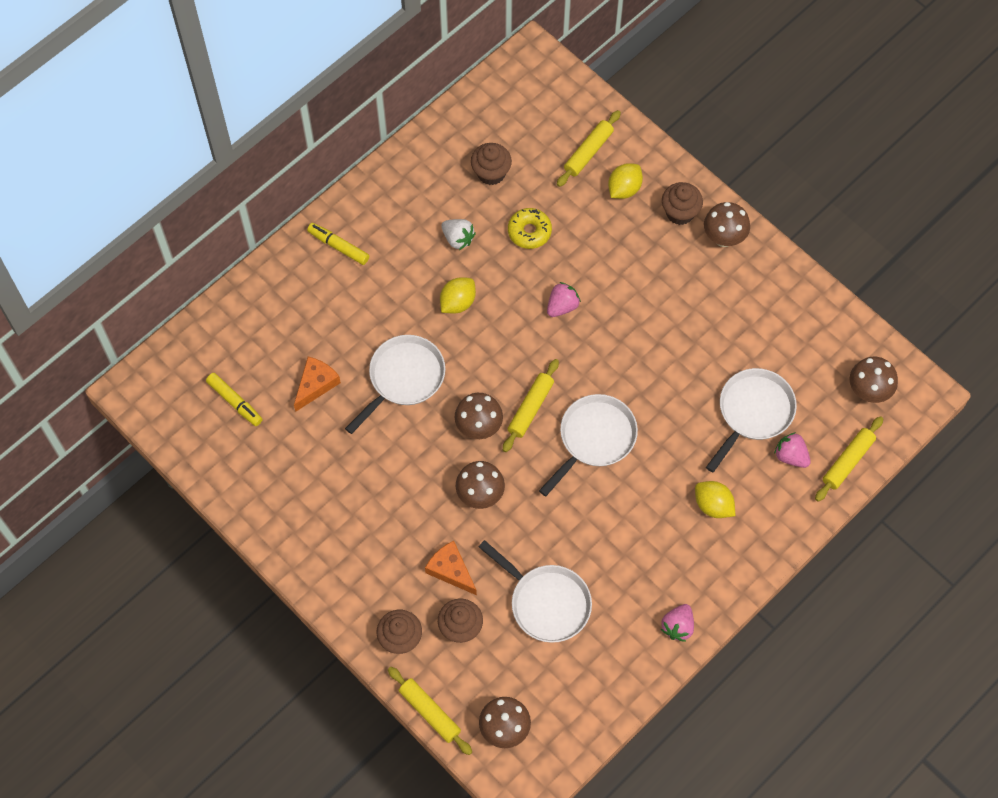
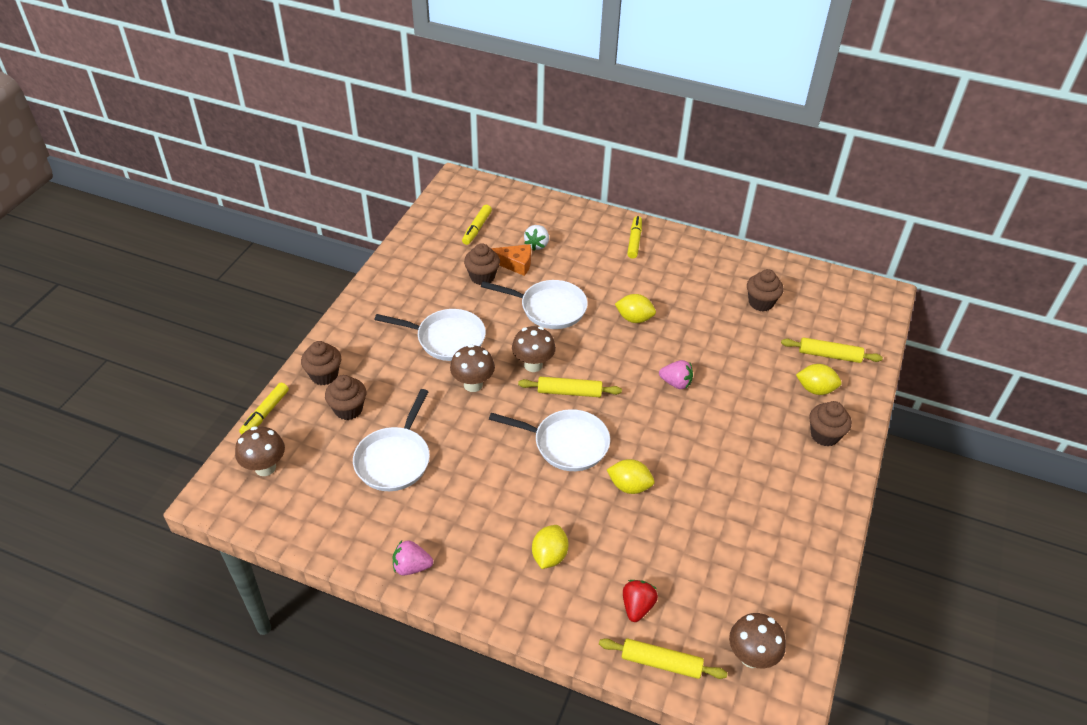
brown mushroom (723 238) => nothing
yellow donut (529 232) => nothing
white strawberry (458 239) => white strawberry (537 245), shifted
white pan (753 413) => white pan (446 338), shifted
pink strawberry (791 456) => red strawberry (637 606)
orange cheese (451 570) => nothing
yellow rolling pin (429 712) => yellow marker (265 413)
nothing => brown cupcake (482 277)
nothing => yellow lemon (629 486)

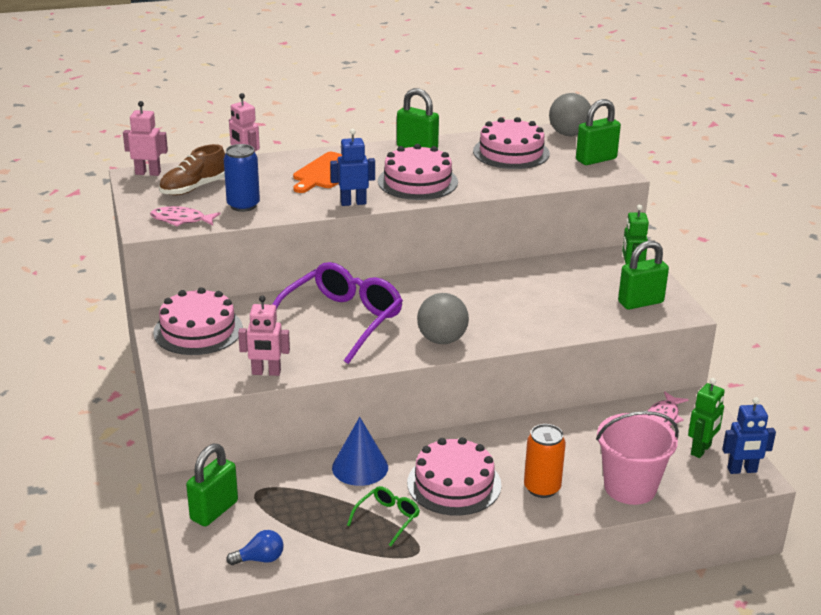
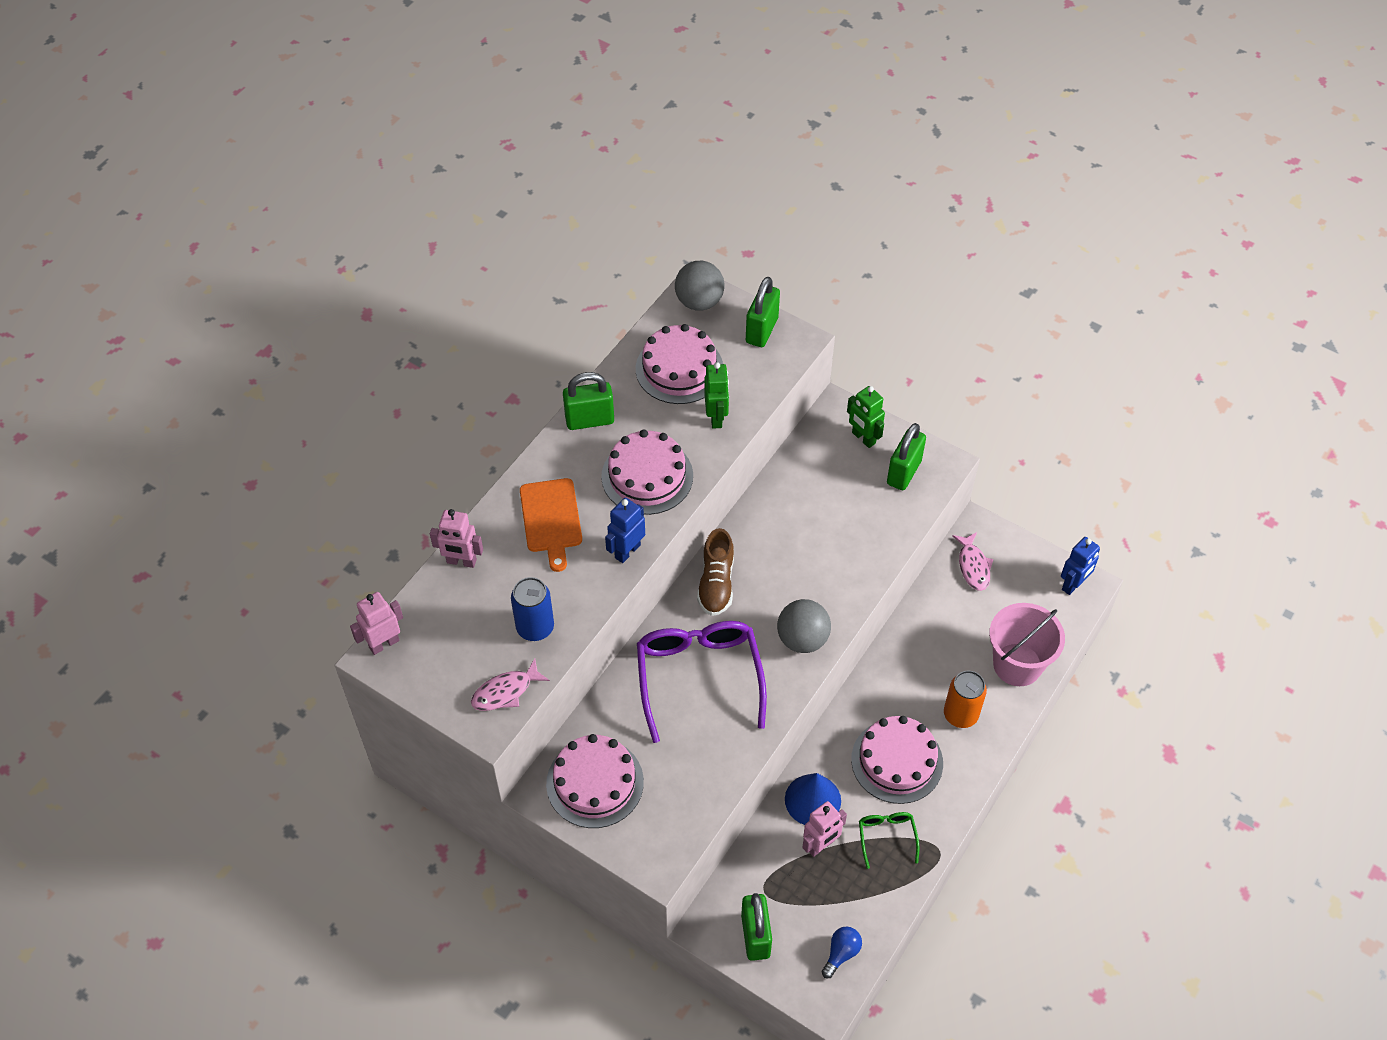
brown shoe (193 188) => brown shoe (716 583), shifted
pink robot (266 372) => pink robot (821 845), shifted
green robot (701 450) => green robot (716 417), shifted

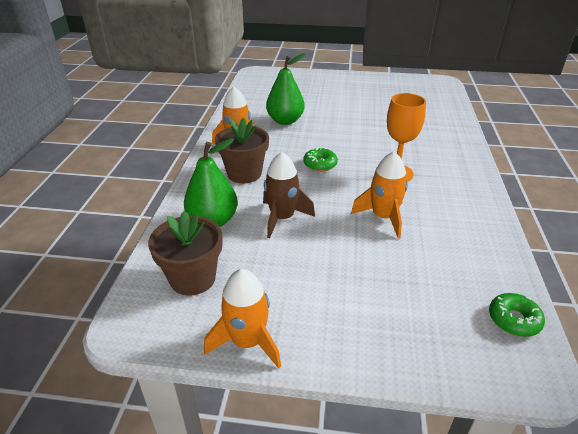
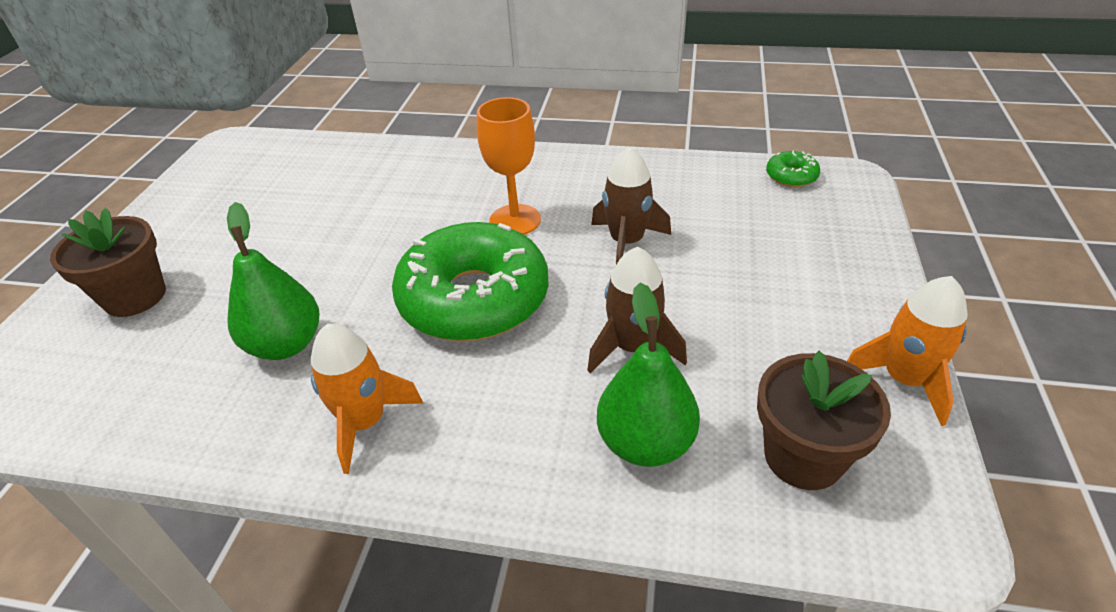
brown flower pot (244 173) => brown flower pot (135 297), shifted
green donut (320 164) => green donut (474 299), x2.48
orange rocket (383 217) => brown rocket (626 242)

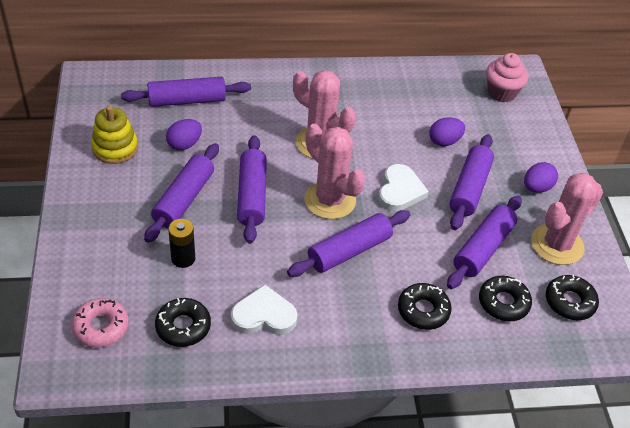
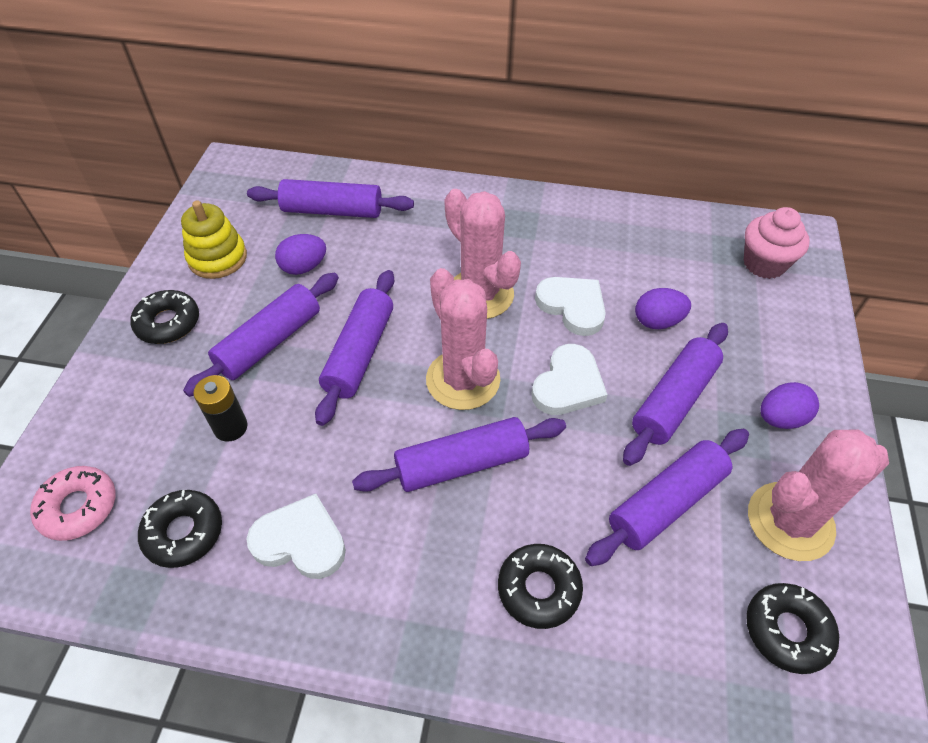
black donut (503 303) => black donut (168 323), shifted
nothing => white heart (572 306)

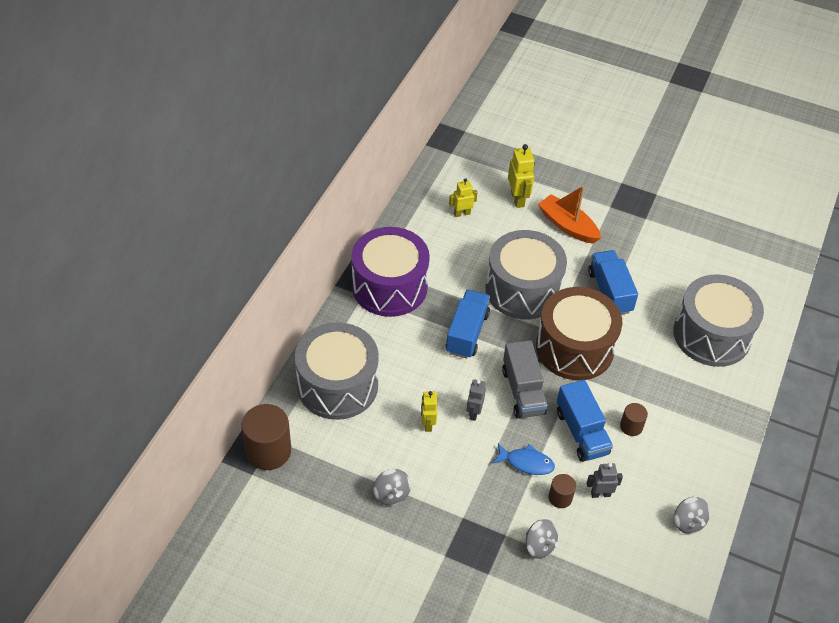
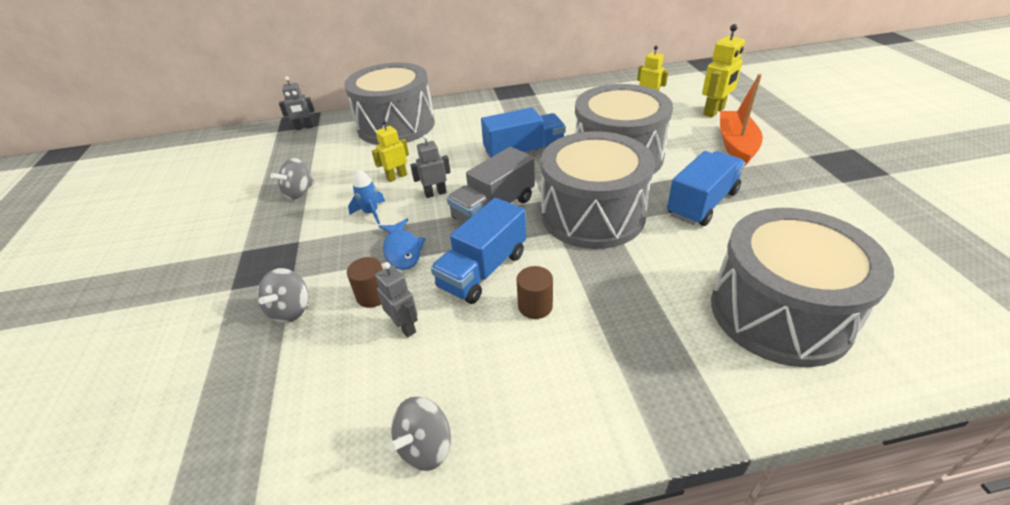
purple drum (389 286) => nothing
brown drum (574 348) => grey drum (592 215)
brown cylinder (268 451) => grey robot (304 128)
nothing => blue rocket (371 213)

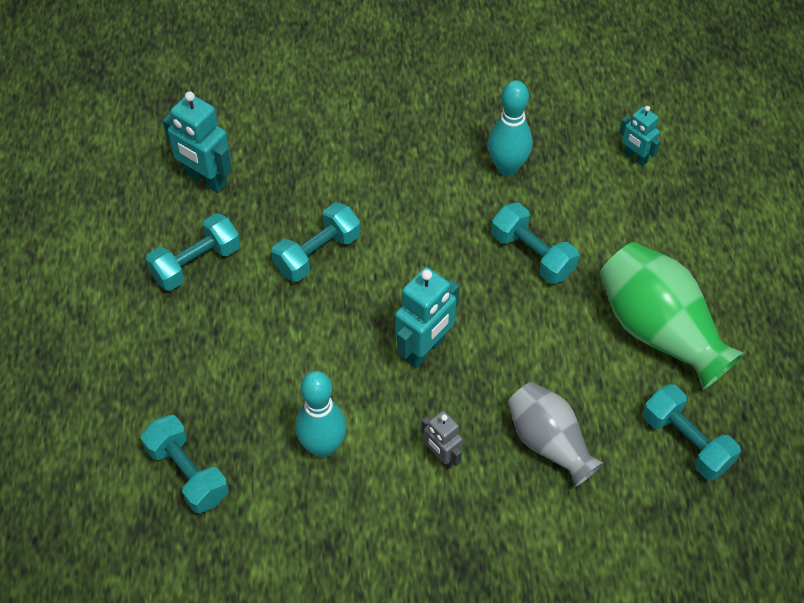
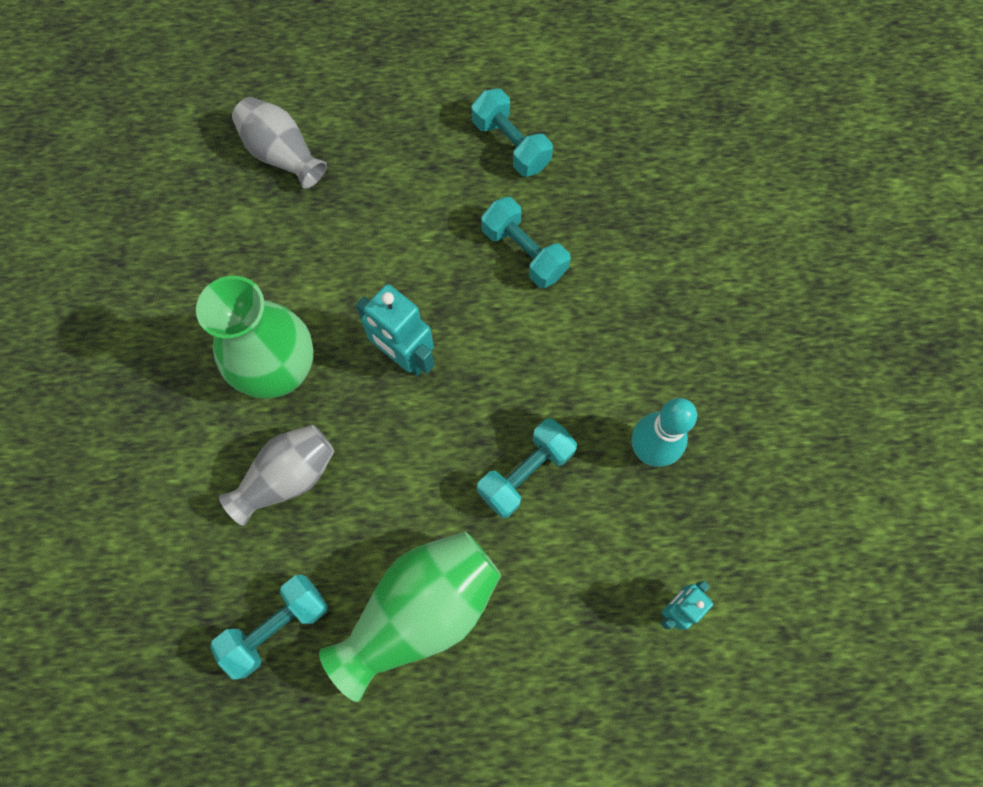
turquoise robot (206 179) => nothing
turquoise bowling pin (323 446) => nothing
grey robot (441 457) => green vase (280 371)
turquoise dumbbell (187 473) => grey vase (283 155)

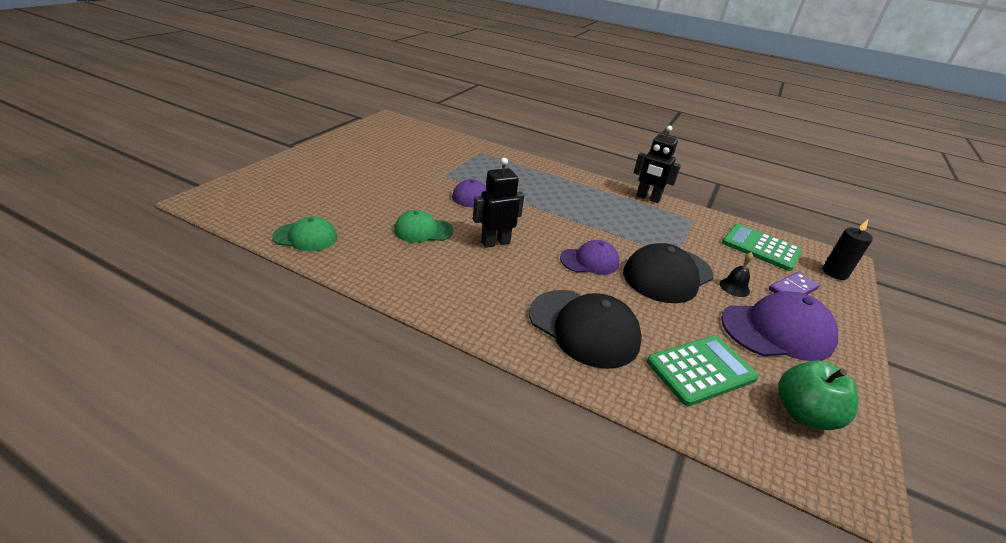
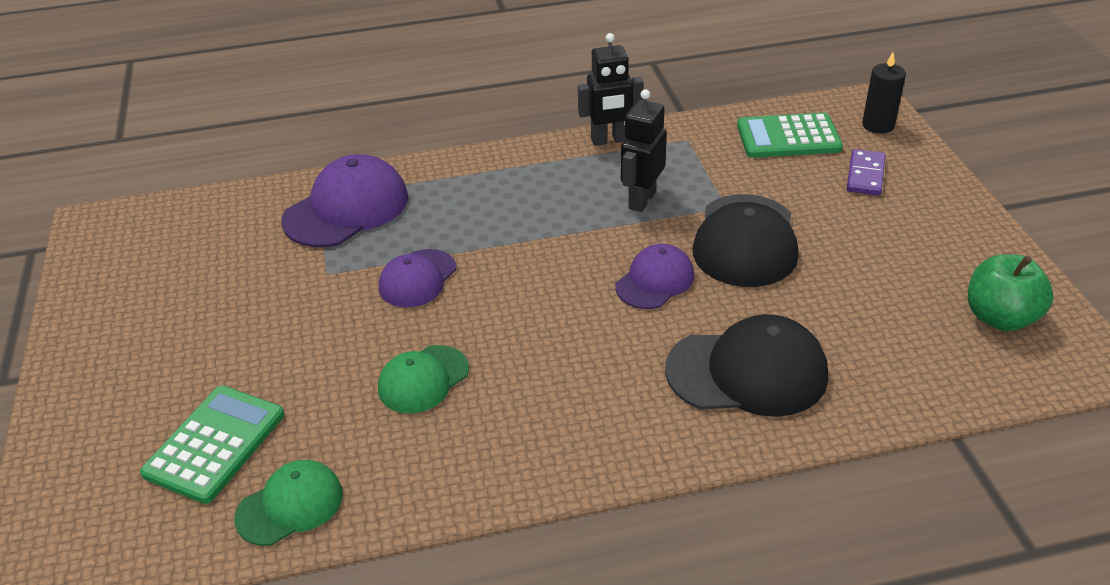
black robot (495 242) => black robot (641 200), shifted
black bell (734 287) => nothing
purple cap (777 331) => purple cap (346 208), shifted
green calculator (701 370) => green calculator (215 444), shifted

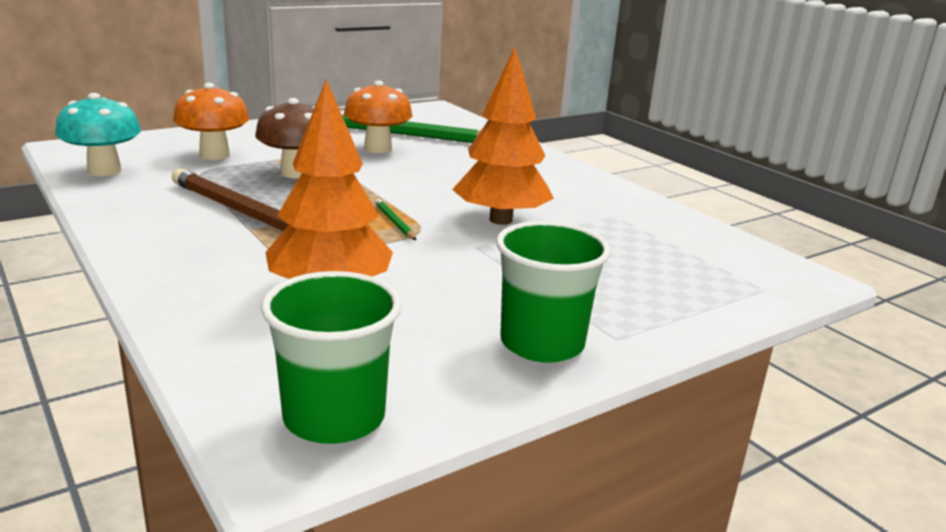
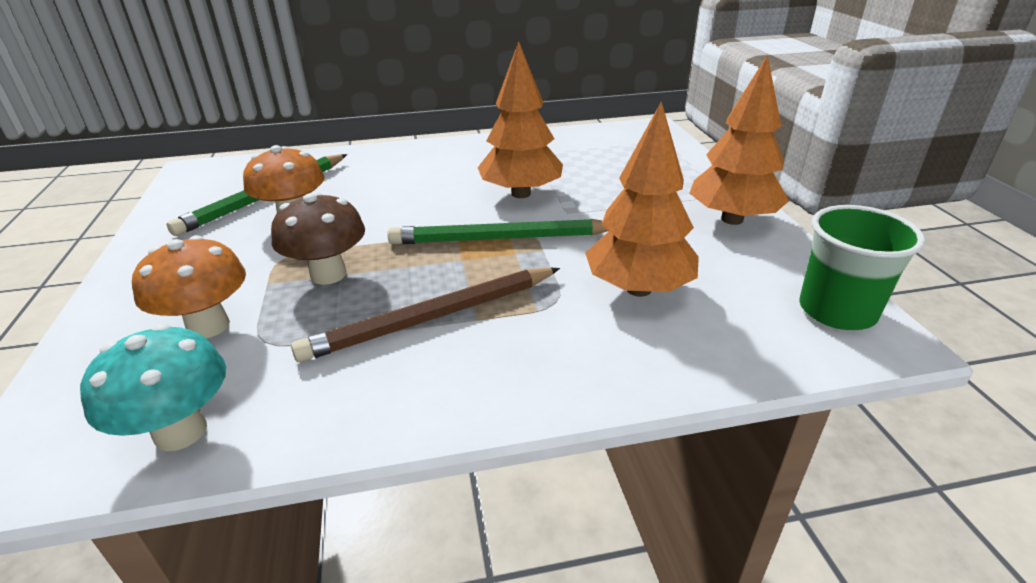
green pencil (394 222) => green pencil (501 238), x2.35
green cup (542 343) => orange tree (732 219)

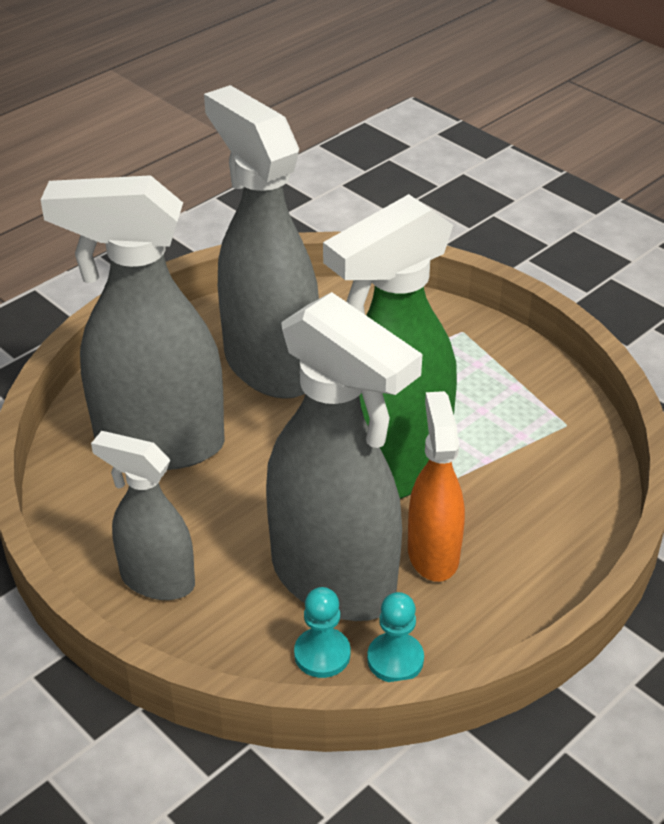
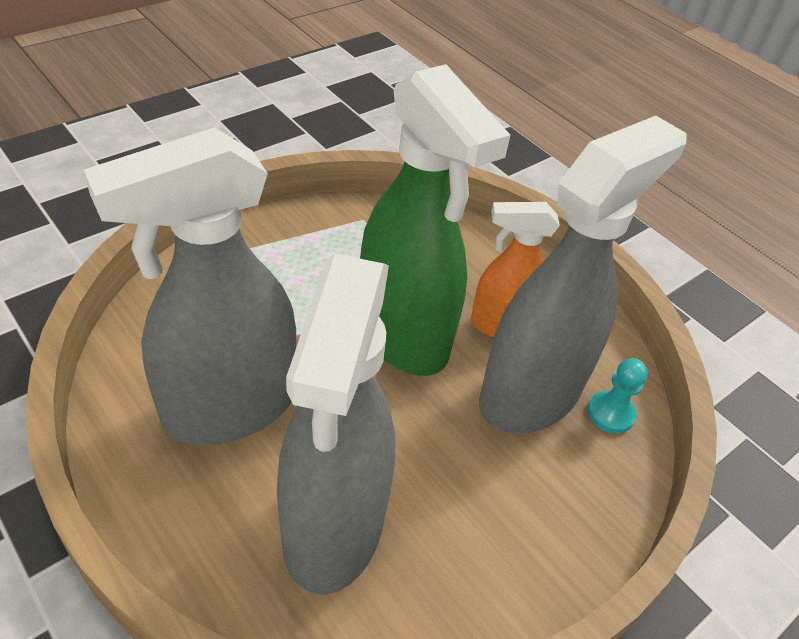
grey spray bottle (156 580) => nothing
turquoise pawn (395 659) => nothing

